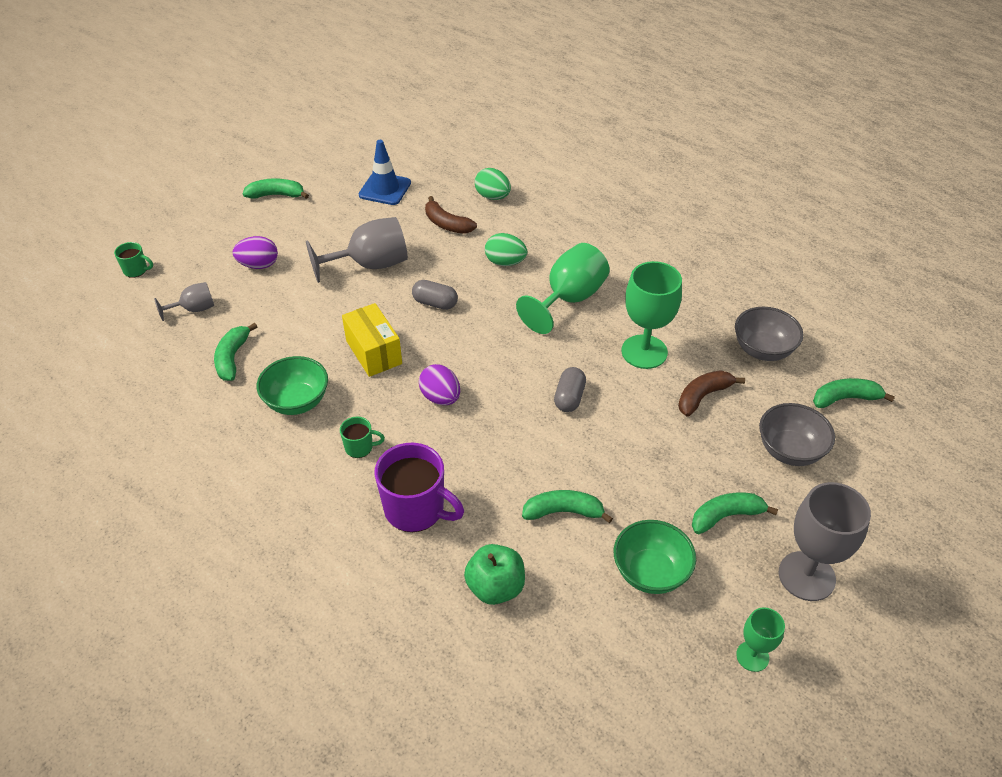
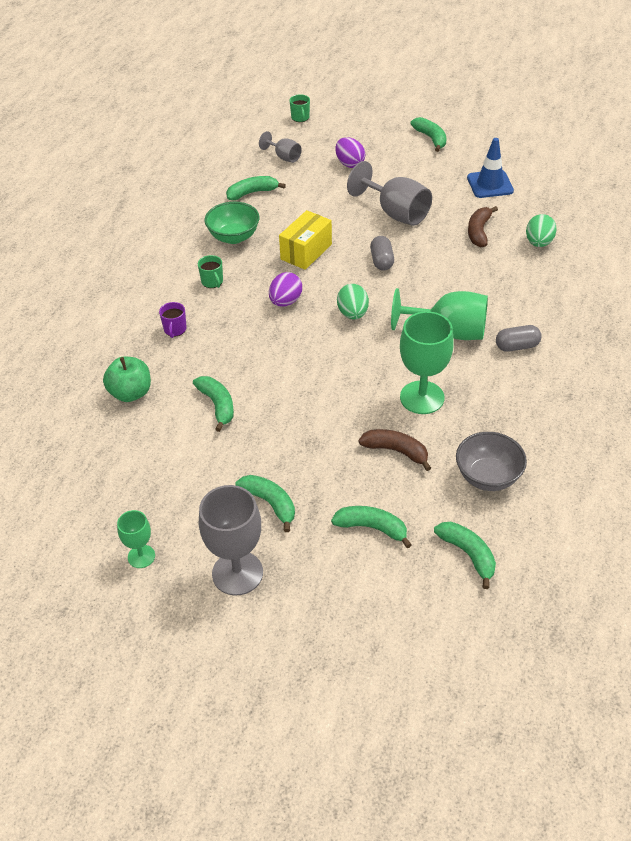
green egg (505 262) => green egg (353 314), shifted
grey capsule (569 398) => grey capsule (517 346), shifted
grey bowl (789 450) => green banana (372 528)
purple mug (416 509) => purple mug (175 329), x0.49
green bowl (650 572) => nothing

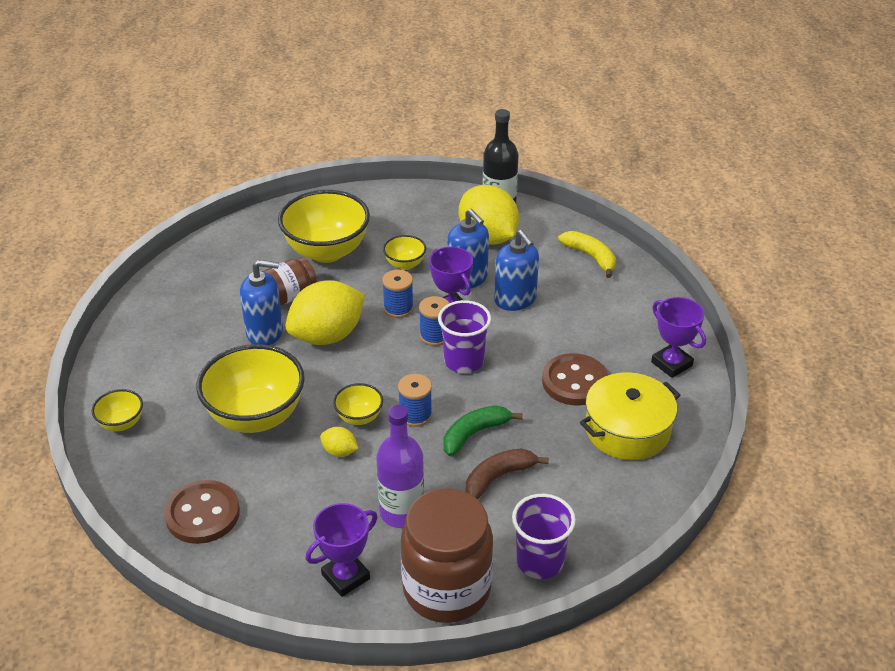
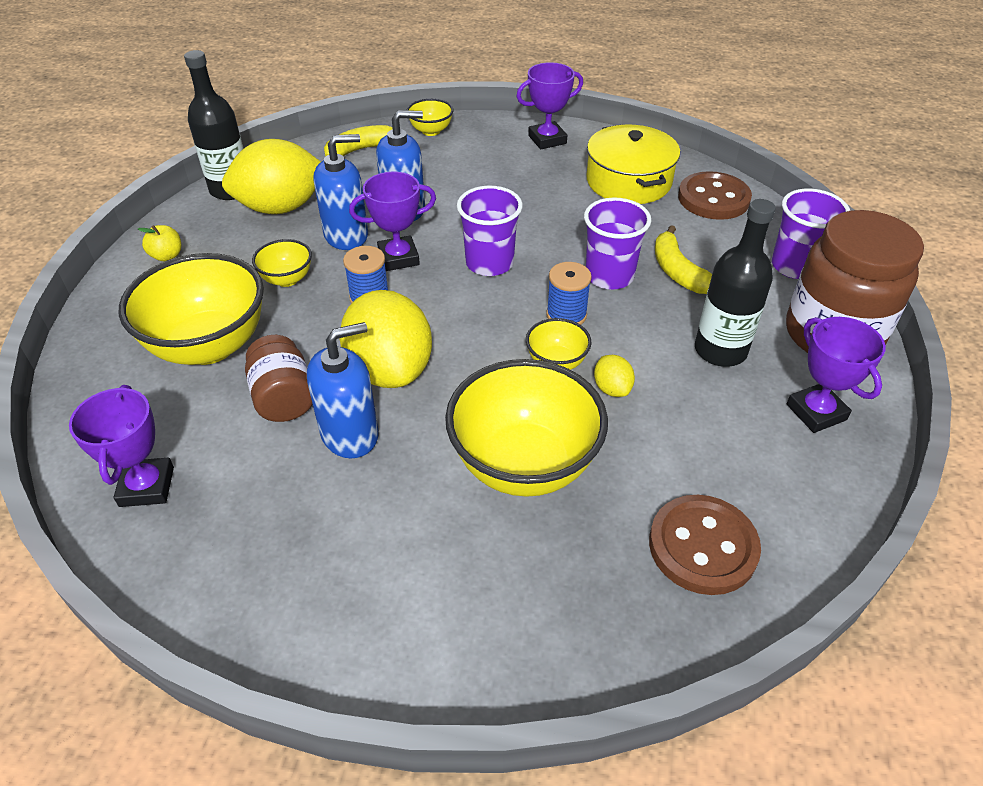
blue soap dispenser (265 332) => blue soap dispenser (350 434), 45 degrees clockwise
blue spool (435 335) => nothing
brown button (574 382) => brown button (713 198), shifted
yellow bowl (121 423) => yellow bowl (431 131), shifted
purple bottle (402 512) => black bottle (720 350)
green banana (474 434) => purple cup (609 276)
yellow lemon (339 451) => yellow lemon (612 388), 60 degrees counterclockwise
brown banana (498 477) => yellow banana (678 271)
nothing => yellow apple (167 256)
nothing => purple trophy (147 486)

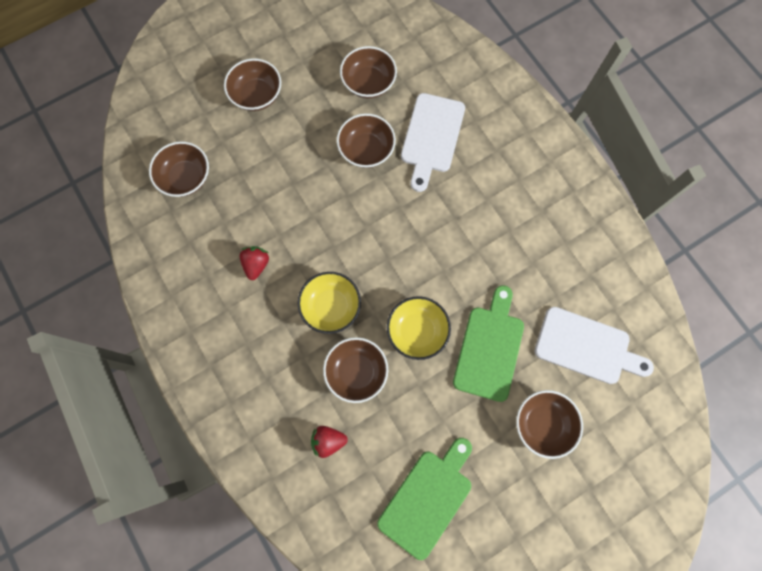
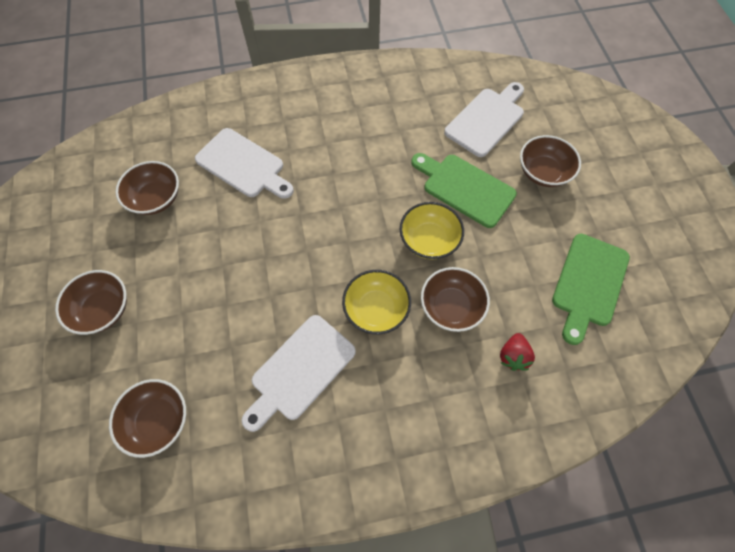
brown bowl (366 150) => nothing
red strawberry (256 264) => white cutting board (300 371)
green cutting board (427 498) => green cutting board (589 284), 120 degrees counterclockwise

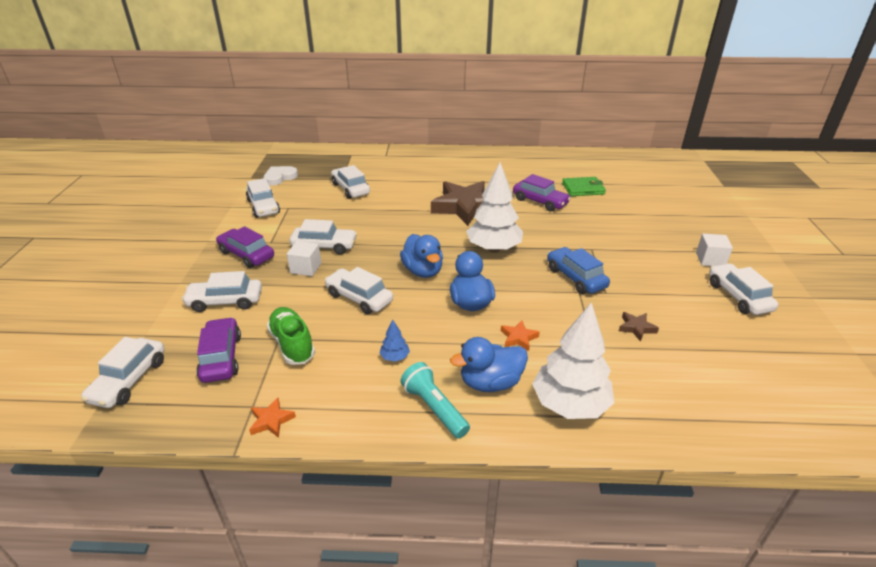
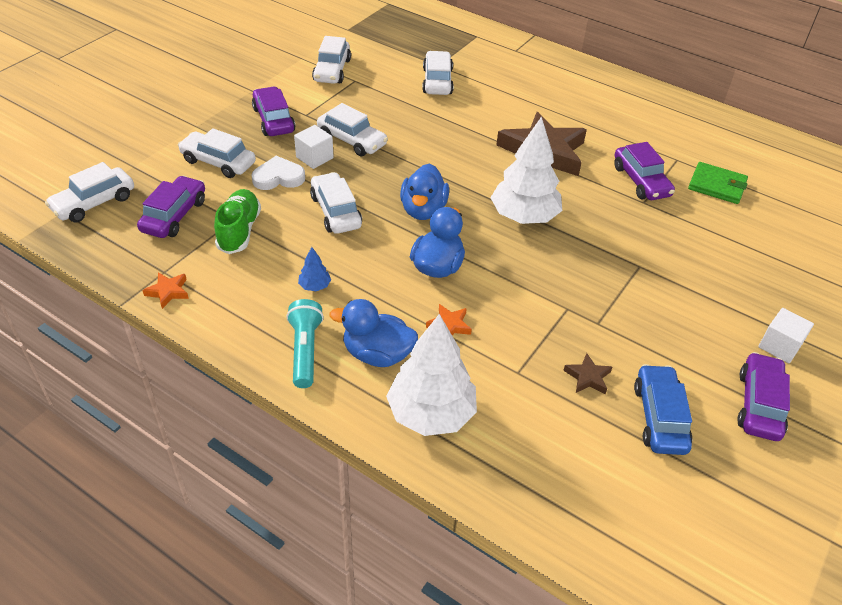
white heart (280 177) => white heart (278 177), shifted
blue car (575 277) => blue car (659 417), shifted
white car (738 296) => purple car (759 404)

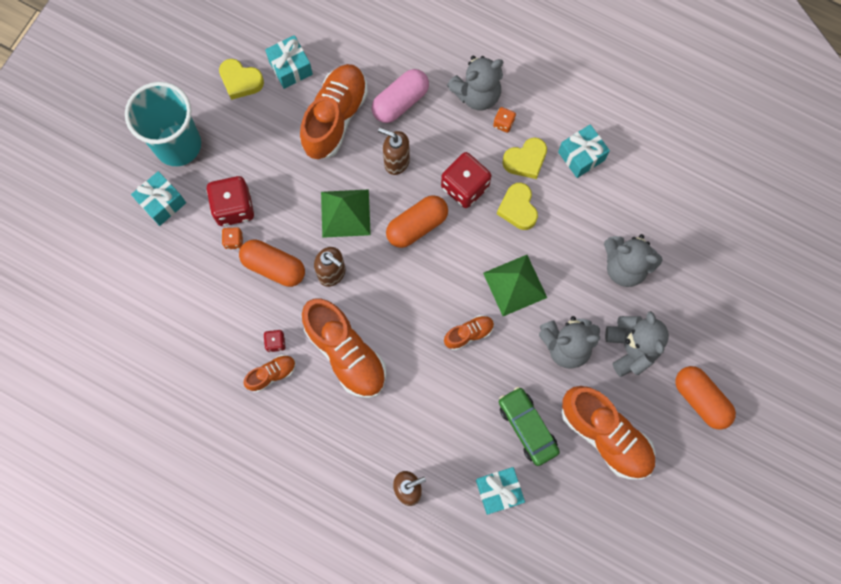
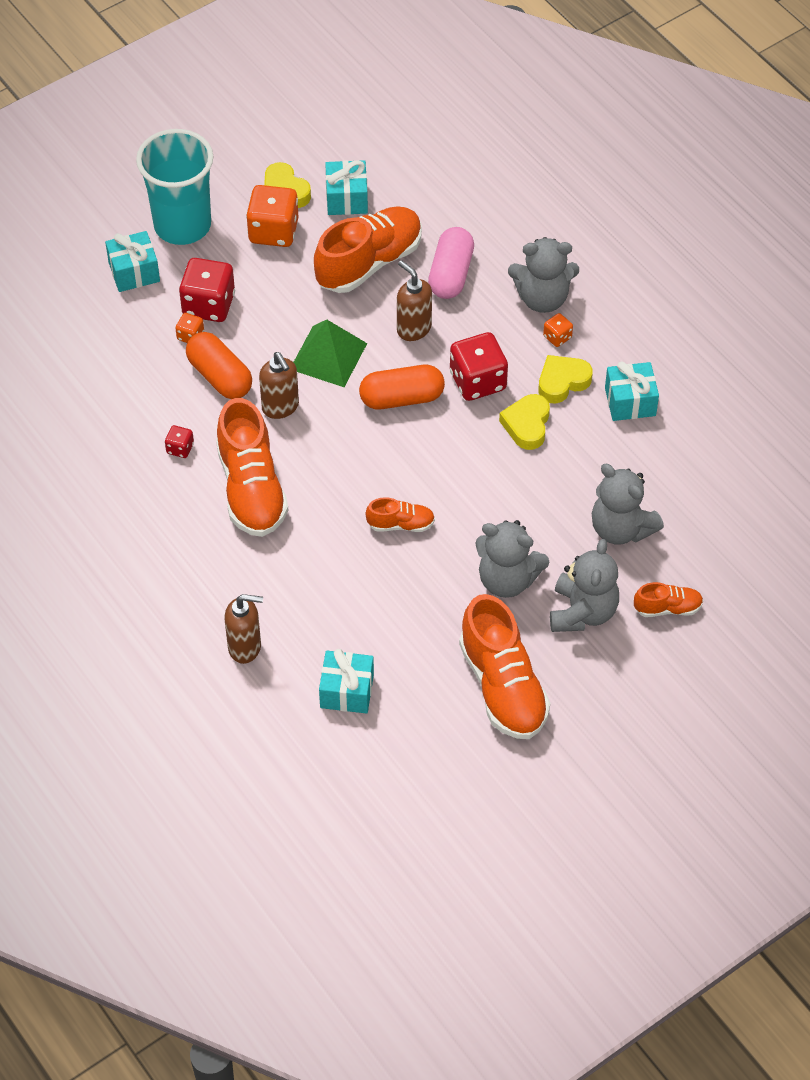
pink capsule (400 102) => pink capsule (451 274), 60 degrees counterclockwise
yellow heart (525 160) => yellow heart (562 382), 150 degrees clockwise
green pyramid (515 285) => nothing
orange shoe (272 374) => orange shoe (667 608), shifted
orange capsule (701 399) => nothing
green car (527 427) => nothing
nothing => orange dice (273 231)

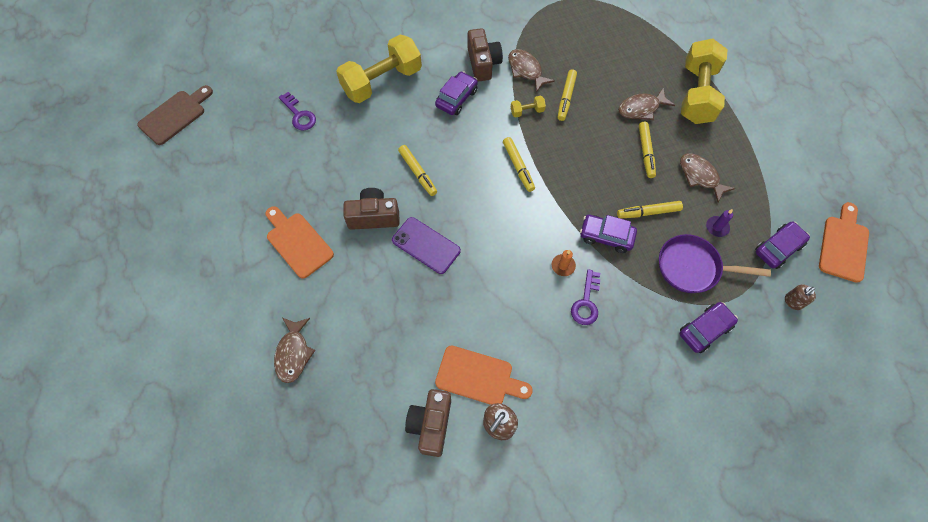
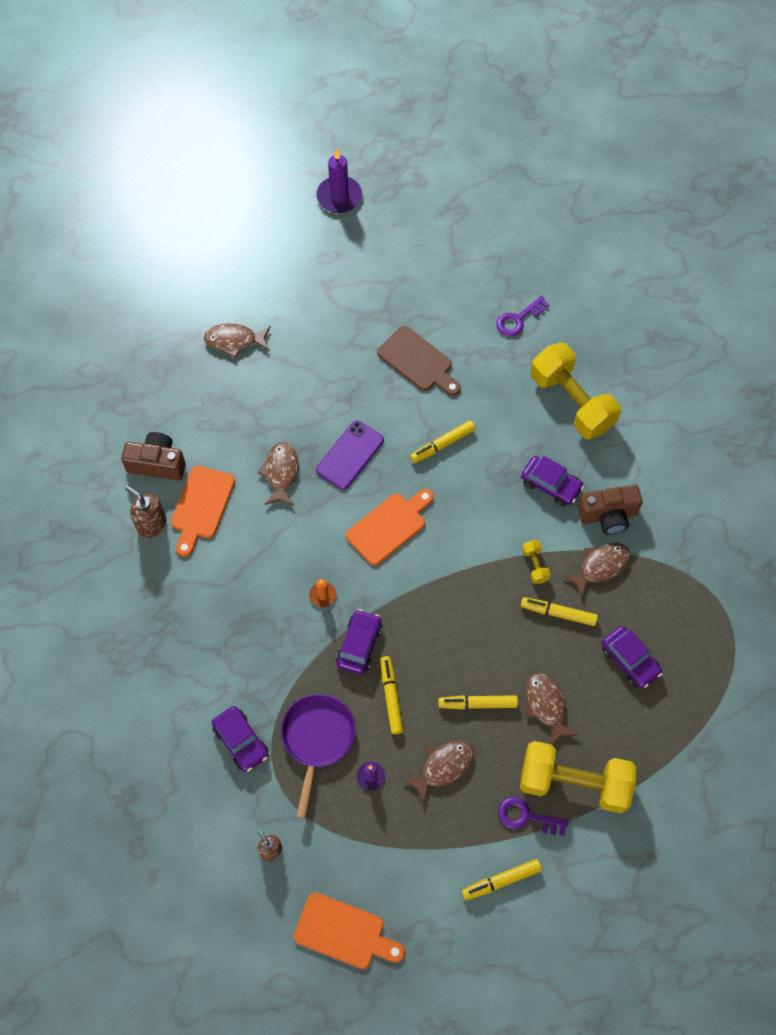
brown cutting board (175 115) => brown cutting board (418 362), shifted
yellow marker (518 167) => yellow marker (501 881), shifted
brown camera (373 216) => nothing
orange cutting board (297 242) => orange cutting board (389 526), shifted
purple car (778 248) => purple car (630 660), shifted
purple key (586 302) => purple key (526 817), shifted
nothing => purple candle (339 197)
nothing => brown fish (281 473)

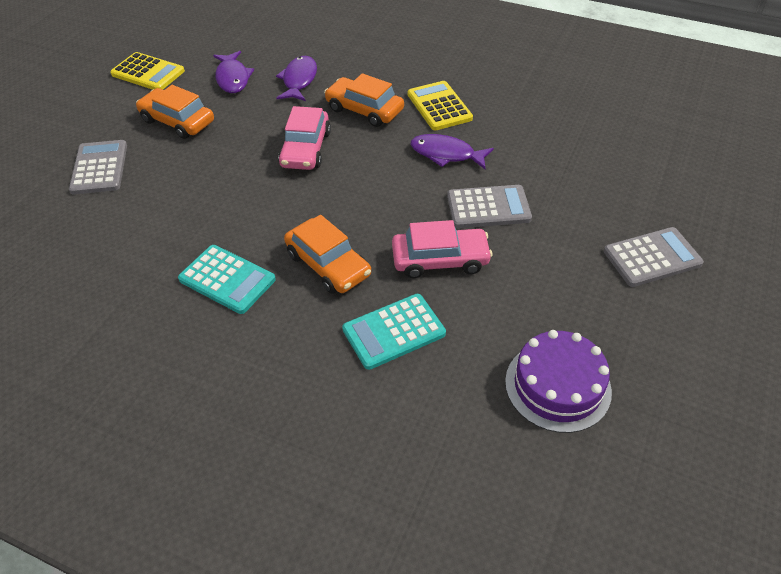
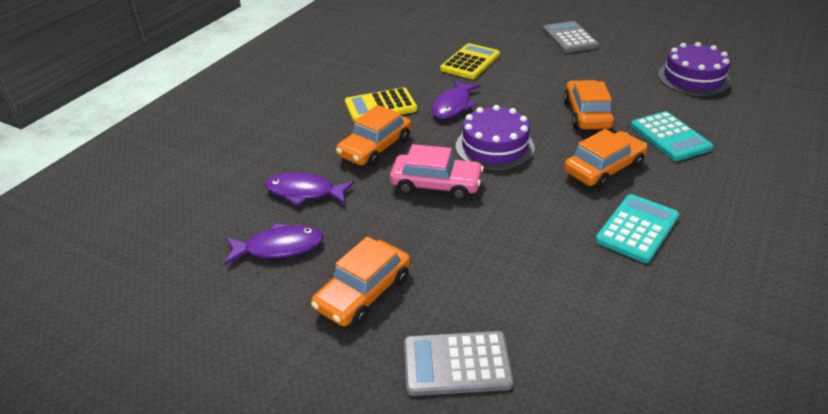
yellow calculator (148 73) => yellow calculator (470 62), shifted
grey calculator (488 207) => nothing
pink car (440 260) => orange car (587 114)
nothing => purple cake (494 146)

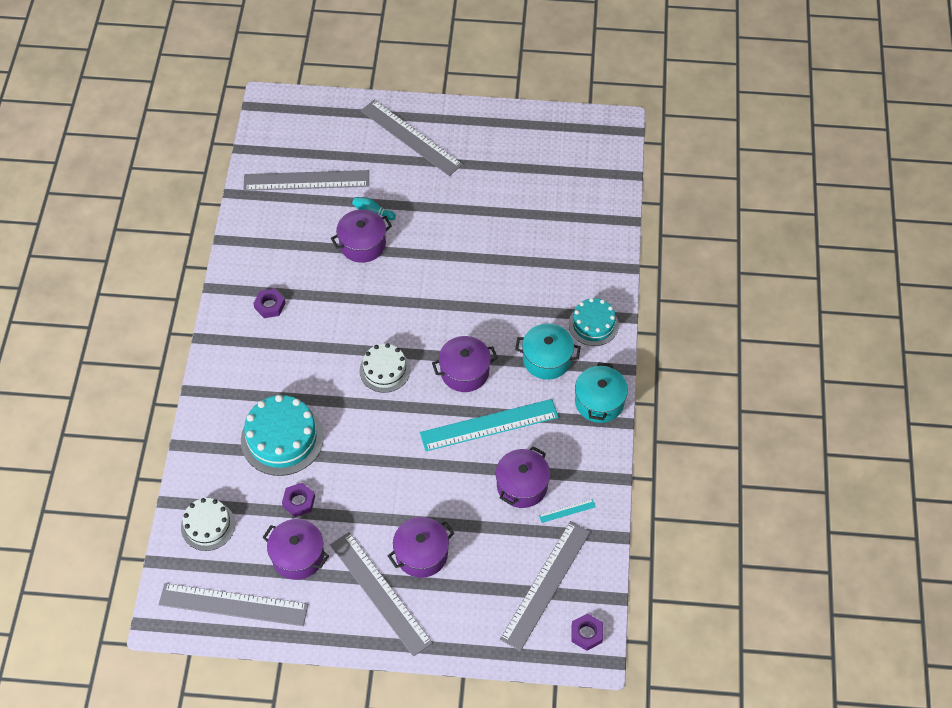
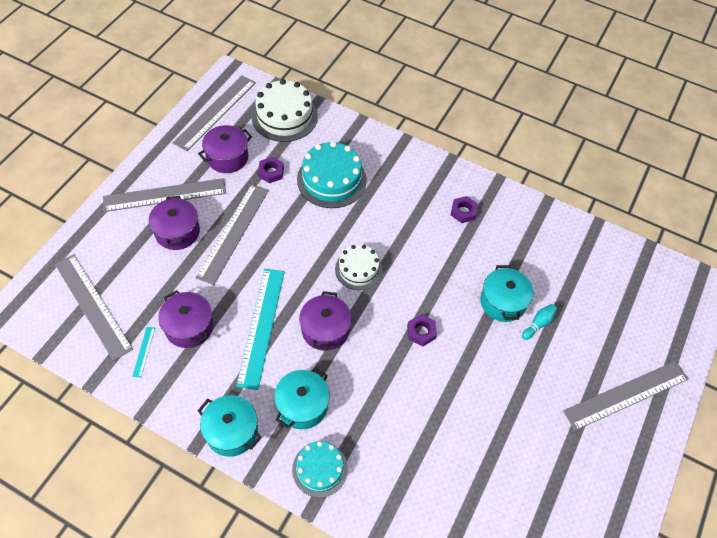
grey ruler (306 180) => grey ruler (233 232), shifted
purple pot (362 244) => turquoise pot (502 302)
white cake (208 526) => white cake (284 116), x1.58
purple nut (586 634) => purple nut (421 332), shifted

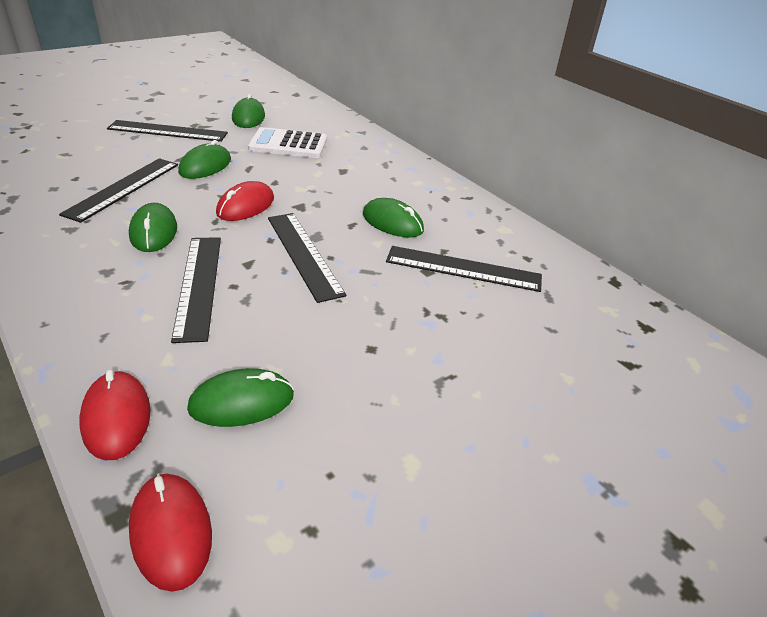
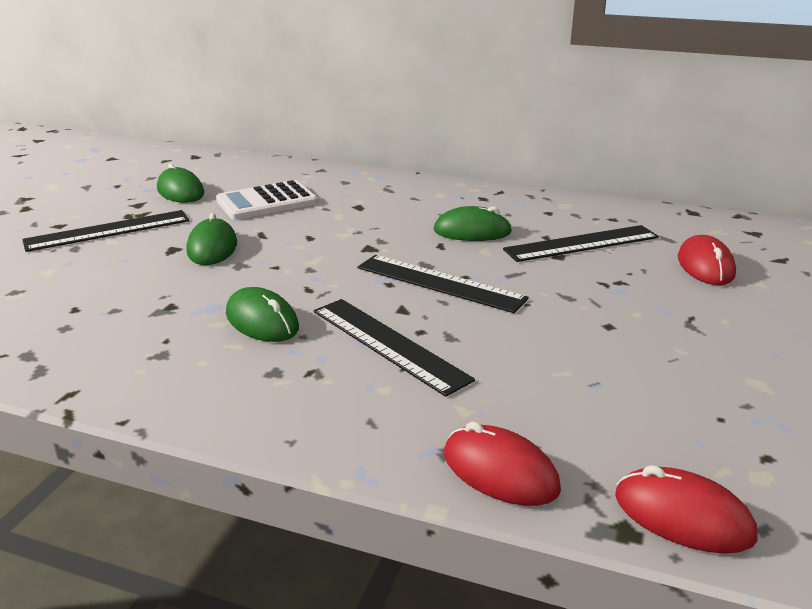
black ruler (123 188) => nothing
red mouse (246 206) => red mouse (705 266), shifted
green mouse (242 402) => nothing

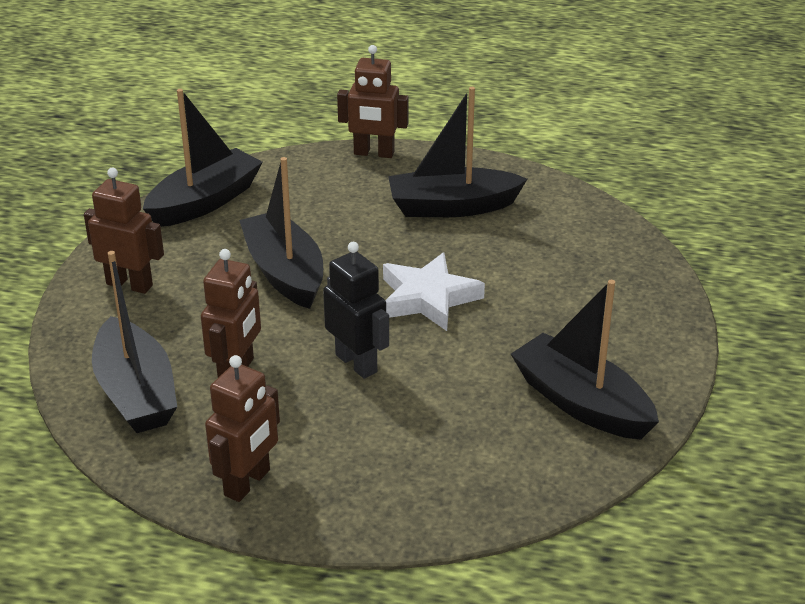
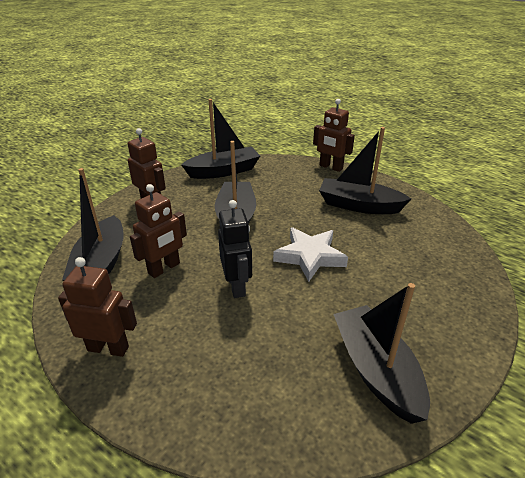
brown robot (248 483) => brown robot (108 348), 135 degrees counterclockwise

